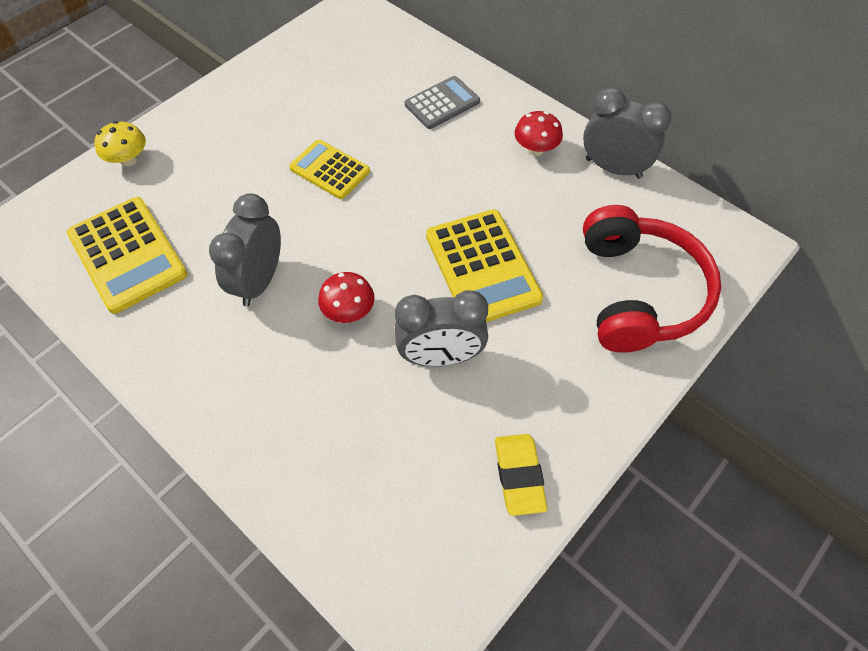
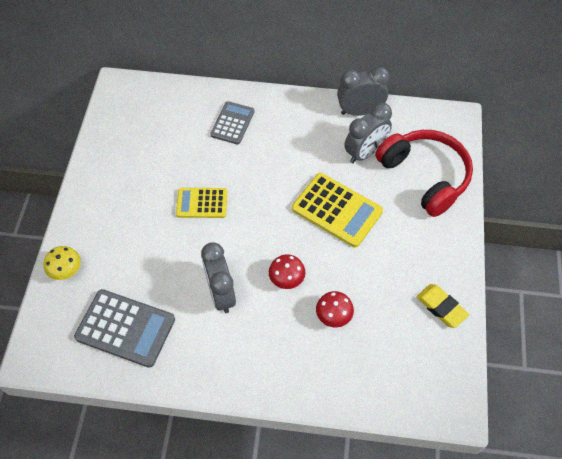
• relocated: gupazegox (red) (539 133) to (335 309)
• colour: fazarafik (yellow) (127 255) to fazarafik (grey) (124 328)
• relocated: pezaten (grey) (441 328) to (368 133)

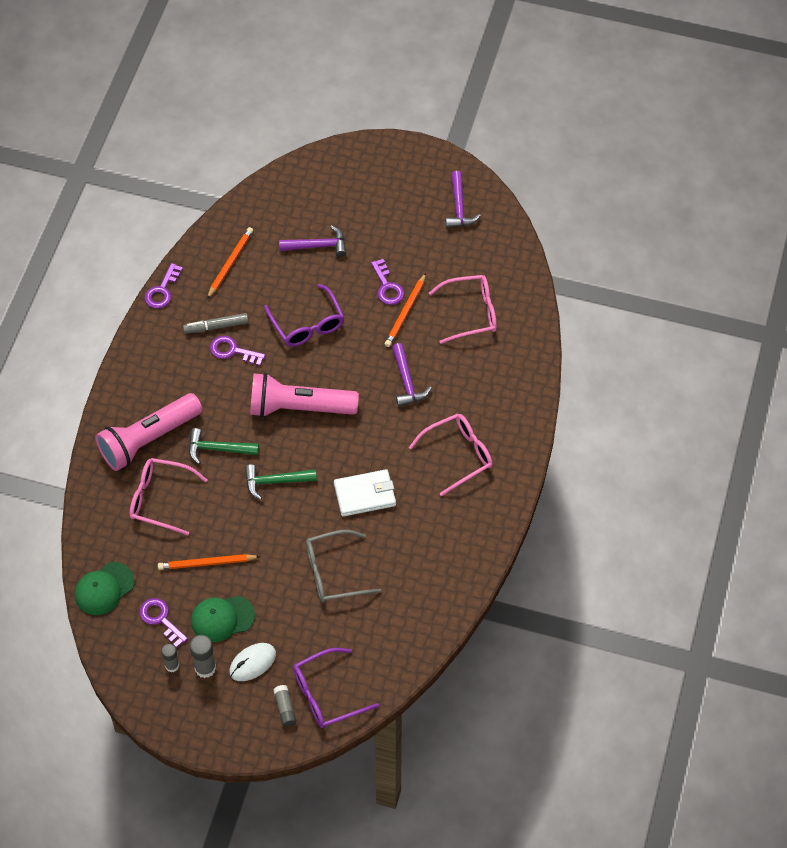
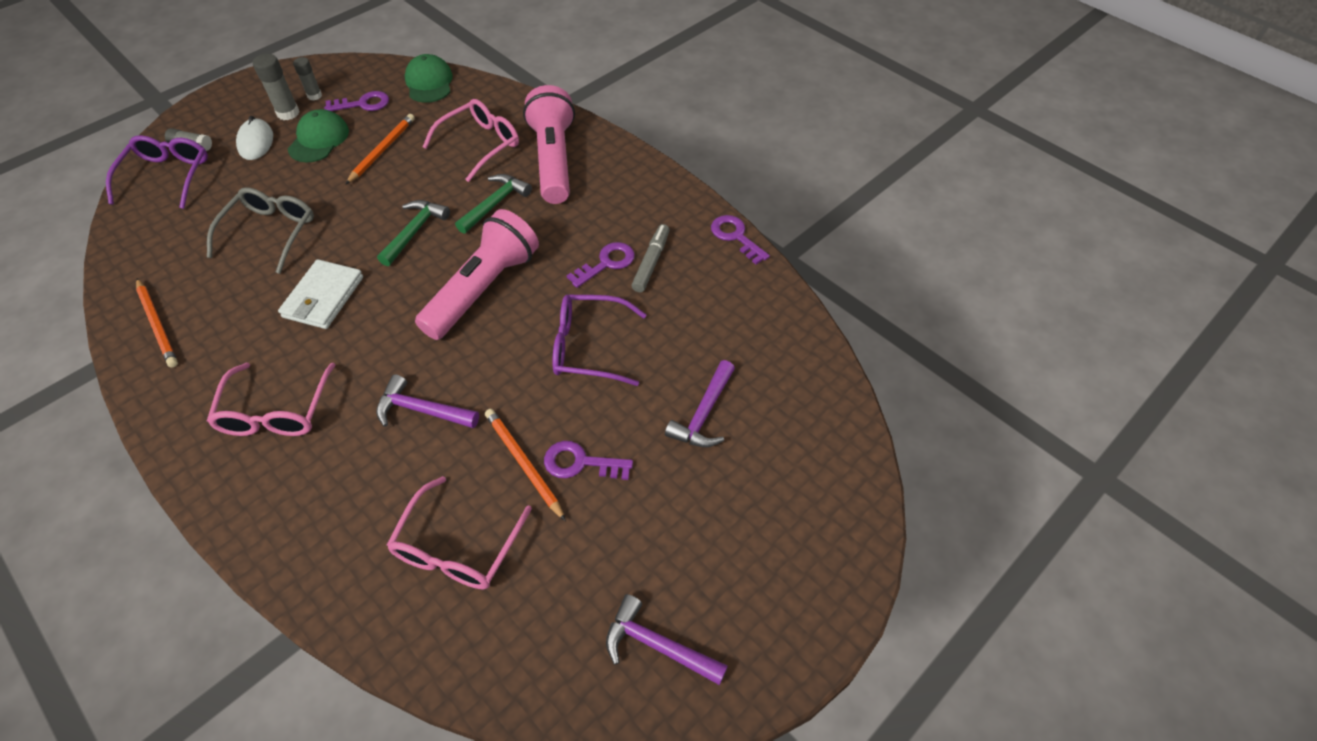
• relocated: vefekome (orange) (230 263) to (157 323)

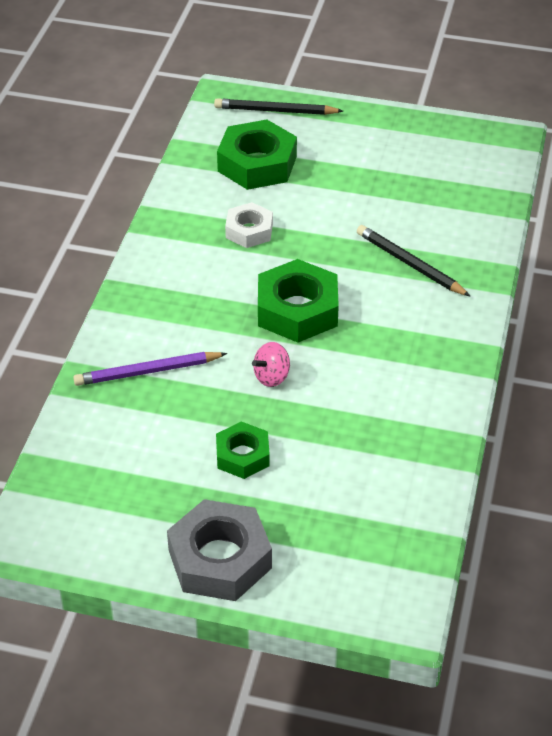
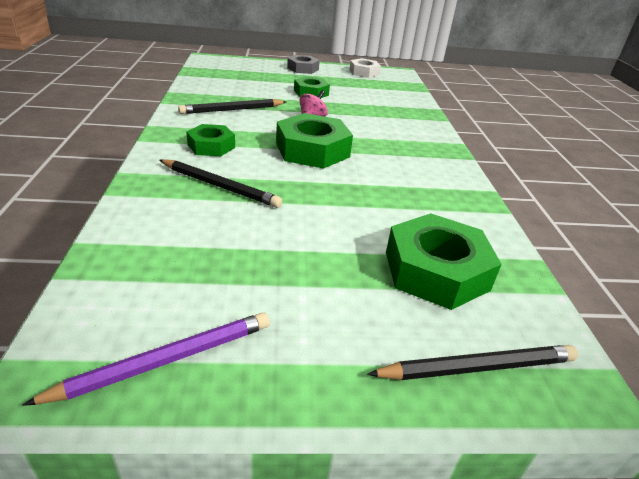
• relocated: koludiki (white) (249 225) to (365 68)
• relocated: vefekome (purple) (150 369) to (146 359)
• size: koludiki (grey) (219 550) = (303 64) x0.60
• appeared: vefekome (black) (232 106)
• appeared: koludiki (green) (210 140)

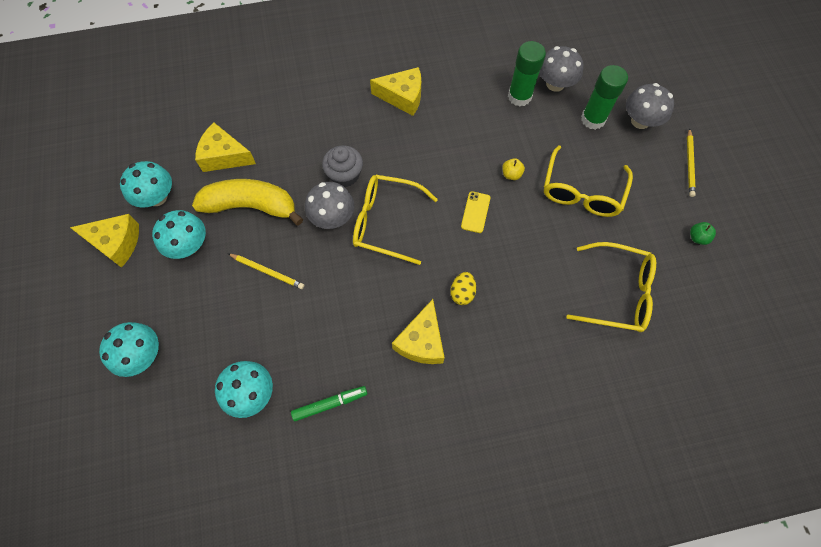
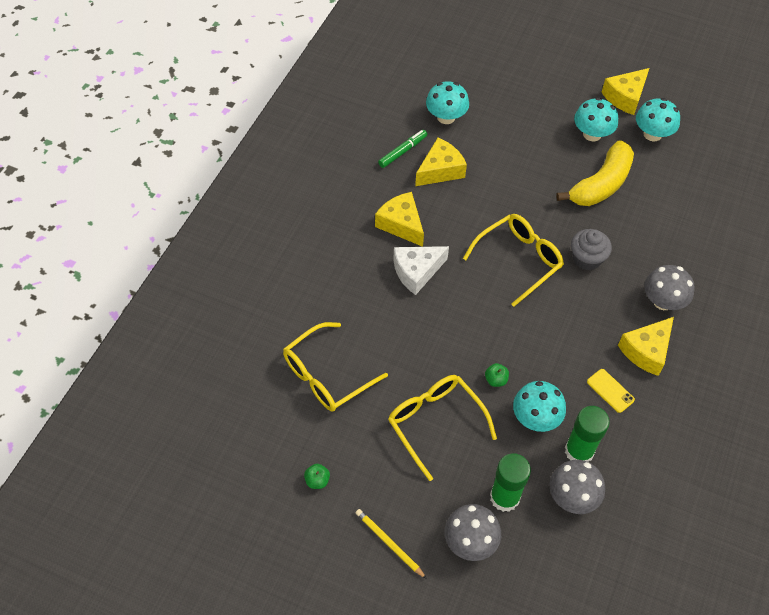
• relocated: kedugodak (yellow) (225 147) to (441 162)
• colour: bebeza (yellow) (513 169) to bebeza (green) (497 375)
• relocated: gupazegox (grey) (329 205) to (669 287)
• relocated: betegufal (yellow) (475 212) to (611 391)
• missing: vefekome (yellow) (265 271)
• exchanged: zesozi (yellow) (463 288) to kedugodak (white) (421 270)
• relocated: gupazegox (turquoise) (129 349) to (539 406)
• spun: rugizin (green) (329 403) = (402 149) 150 degrees counterclockwise

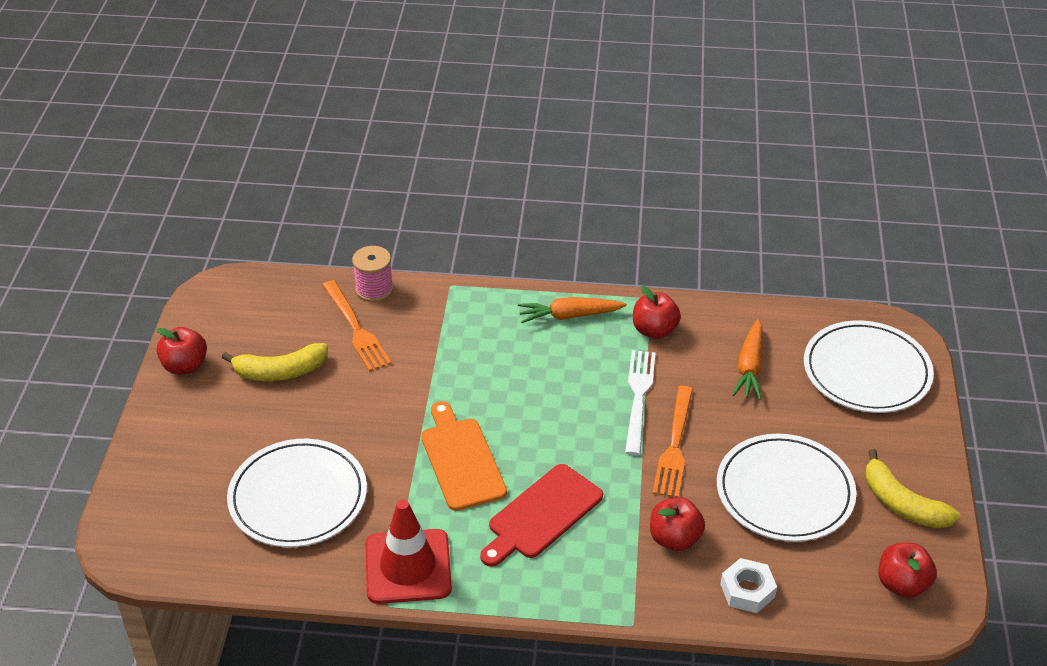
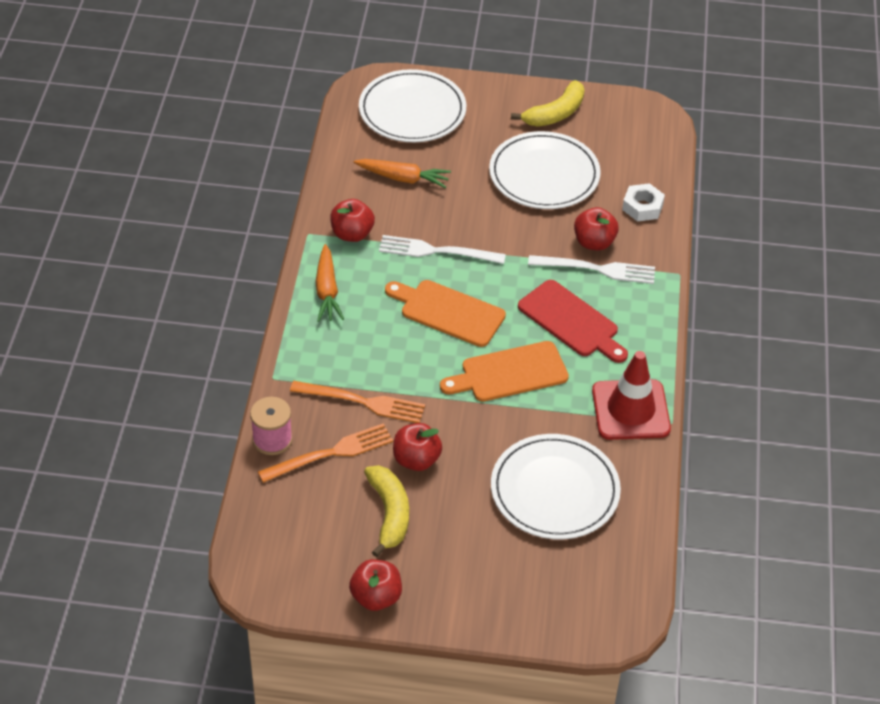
• relocated: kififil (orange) (673 442) to (357 402)
• relocated: bebeza (red) (908 570) to (417 447)
• appeared: kififil (white) (591 269)
• appeared: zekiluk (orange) (445 313)

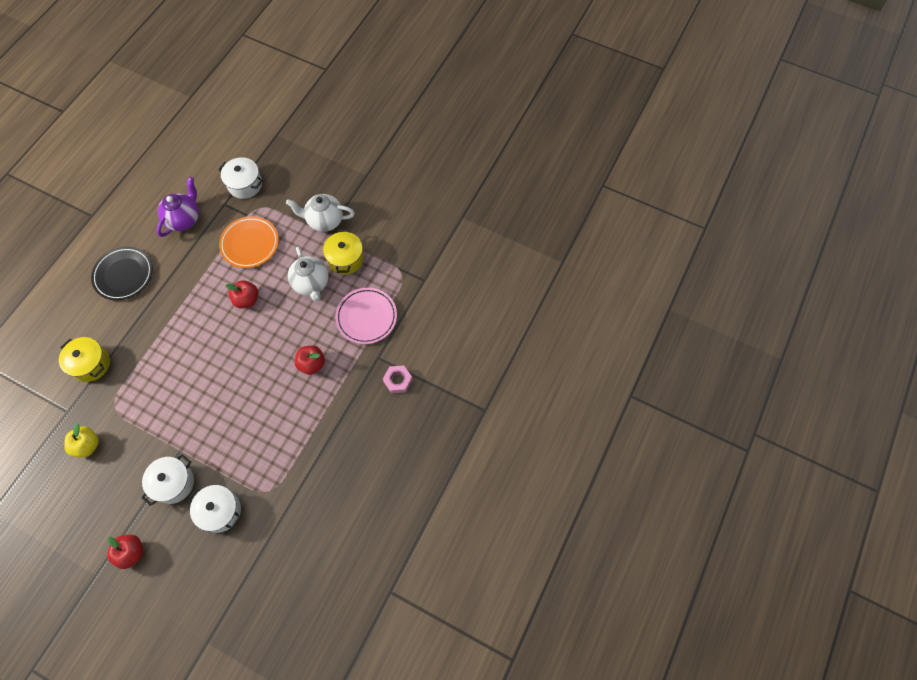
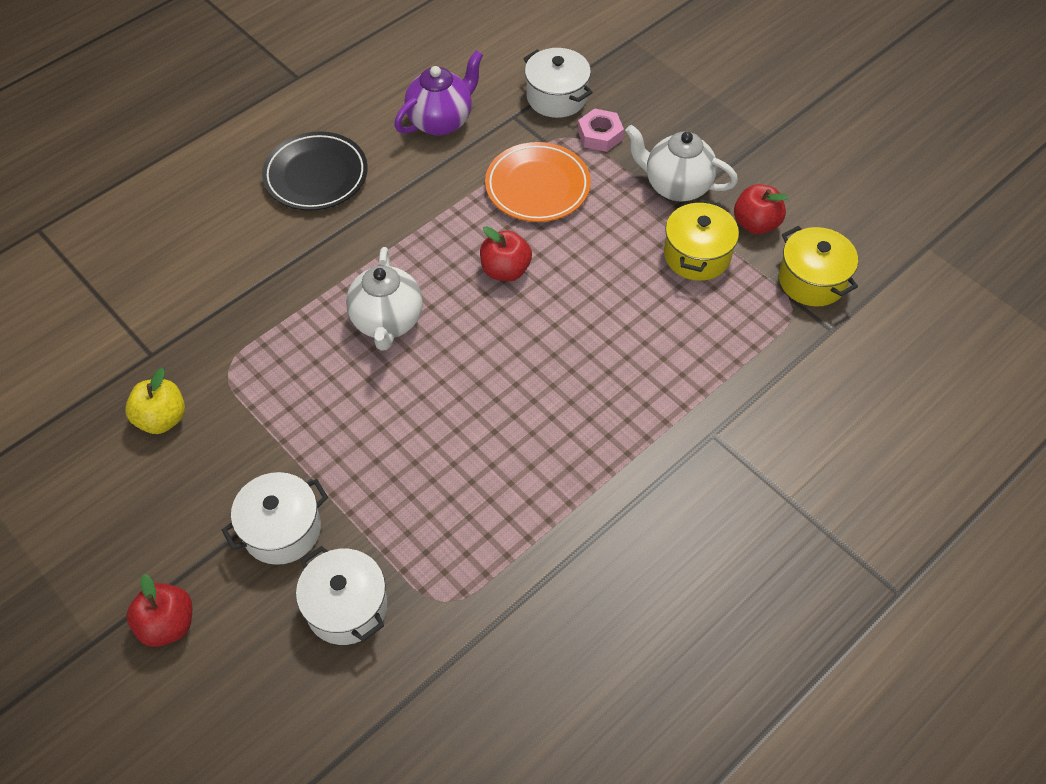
• relocated: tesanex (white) (308 274) to (384 298)
• missing: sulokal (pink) (366 316)
• relocated: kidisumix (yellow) (84 359) to (818 266)
• relocated: bebeza (red) (309 360) to (761 209)
• relocated: koludiki (pink) (398 379) to (601 130)

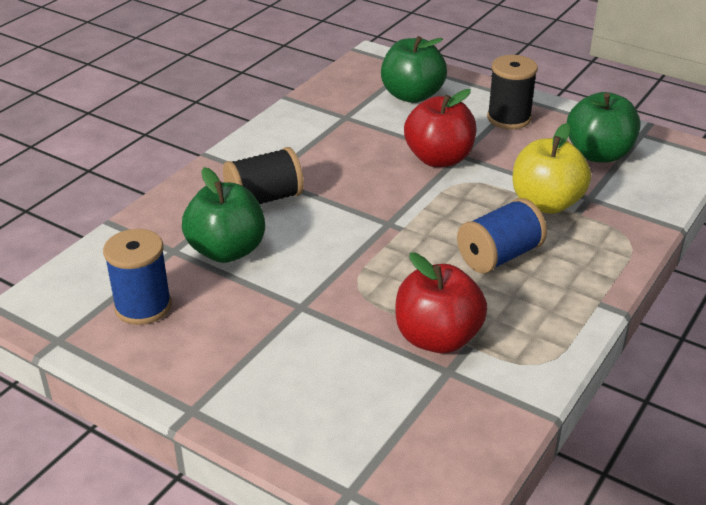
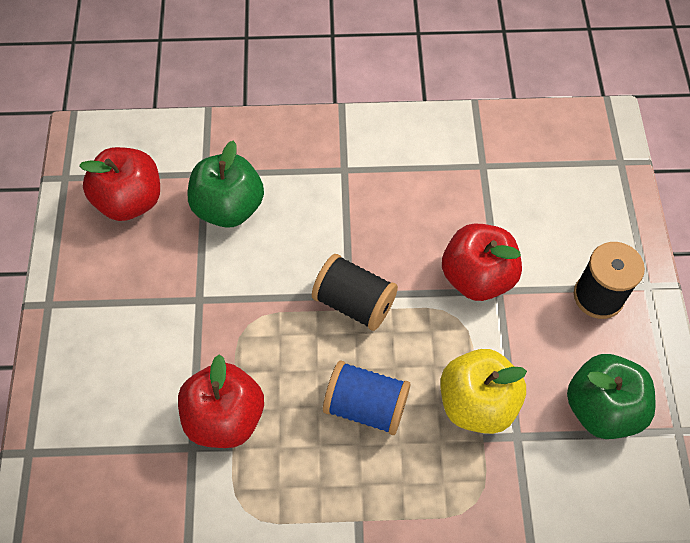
• missing: bebeza (green) (414 69)
• relocated: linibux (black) (263 175) to (355 292)
• exchanged: linibux (blue) (137 277) to bebeza (red) (119 184)

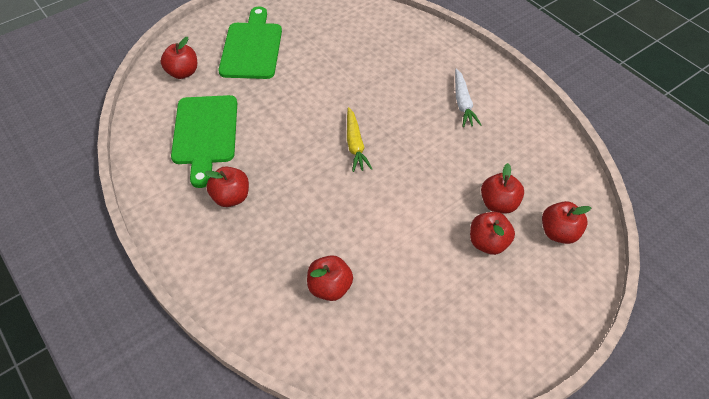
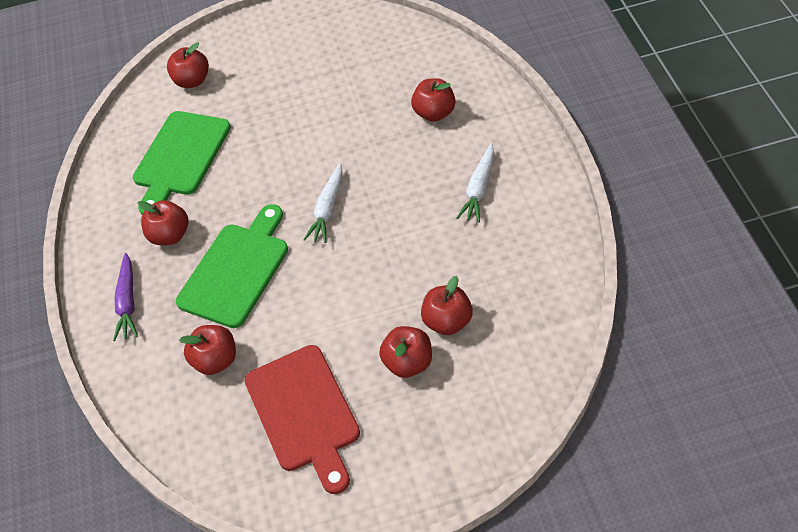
• relocated: zekiluk (green) (250 42) to (232 266)
• colour: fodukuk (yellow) (359 139) to fodukuk (white) (323 203)
• relocated: bebeza (red) (566 222) to (433 100)
• appeared: fodukuk (purple) (125 297)
• appeared: zekiluk (red) (302 419)

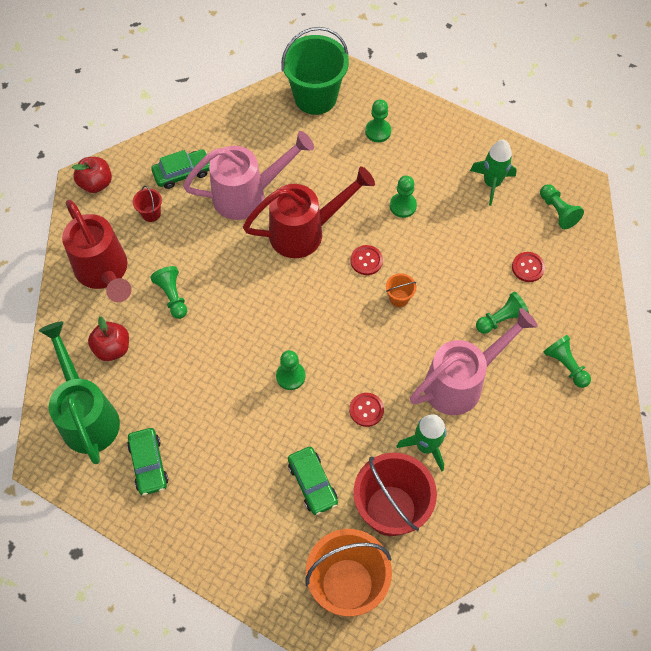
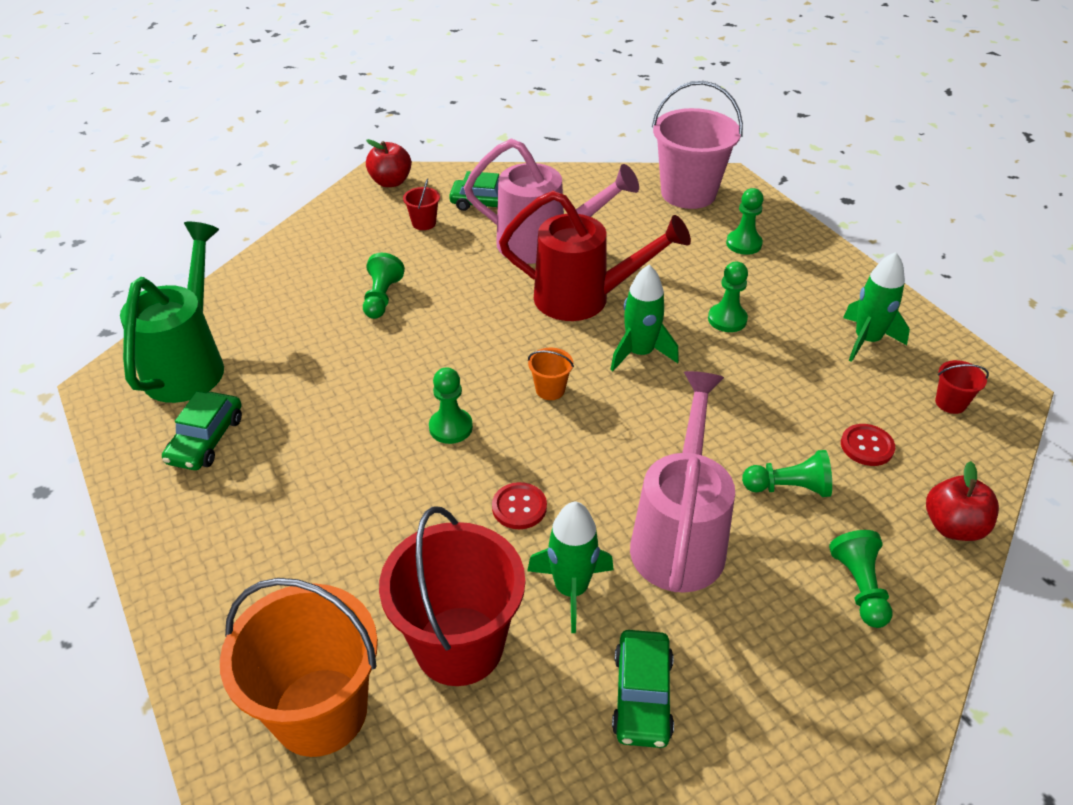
• colour: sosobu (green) (315 71) to sosobu (pink) (697 145)
• exchanged: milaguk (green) (562 206) to sosobu (red) (962 387)
• missing: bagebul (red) (96 251)
• exchanged: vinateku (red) (367 260) to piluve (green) (644 317)
• relocated: sosobu (orange) (401 290) to (551 374)
• spun: bagebul (pink) (474 361) = (682 482) 75 degrees counterclockwise
• relocated: bebeza (red) (108 338) to (962 501)
• relocated: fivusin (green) (313 481) to (643 689)

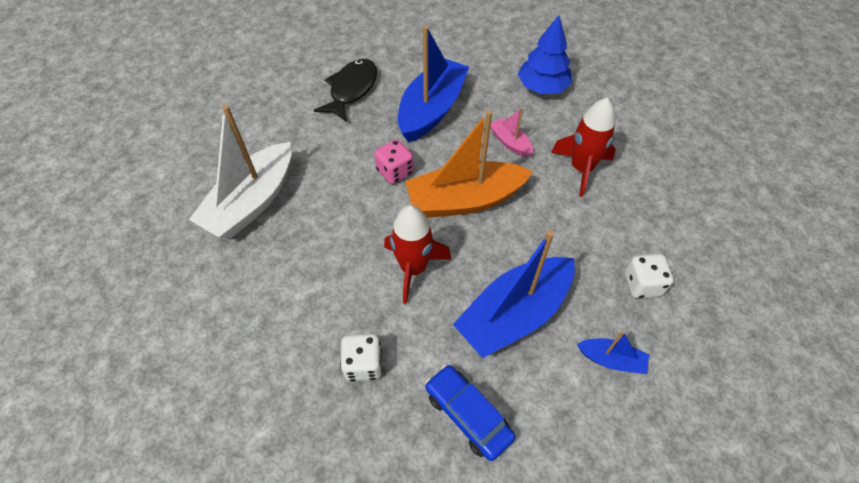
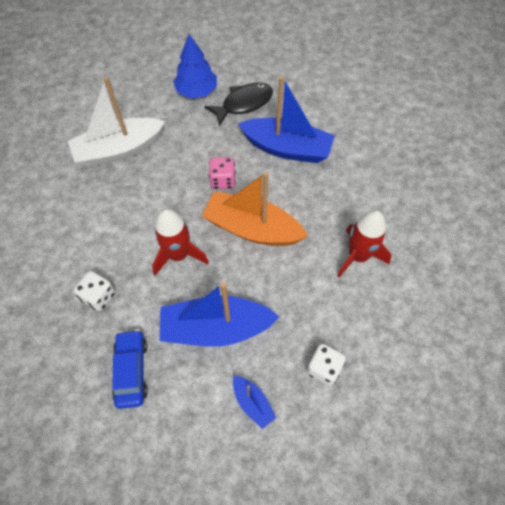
• relocated: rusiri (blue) (545 54) to (195 66)
• spun: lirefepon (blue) (433 84) = (286 119) 45 degrees clockwise
• missing: lirefepon (pink) (511 132)

